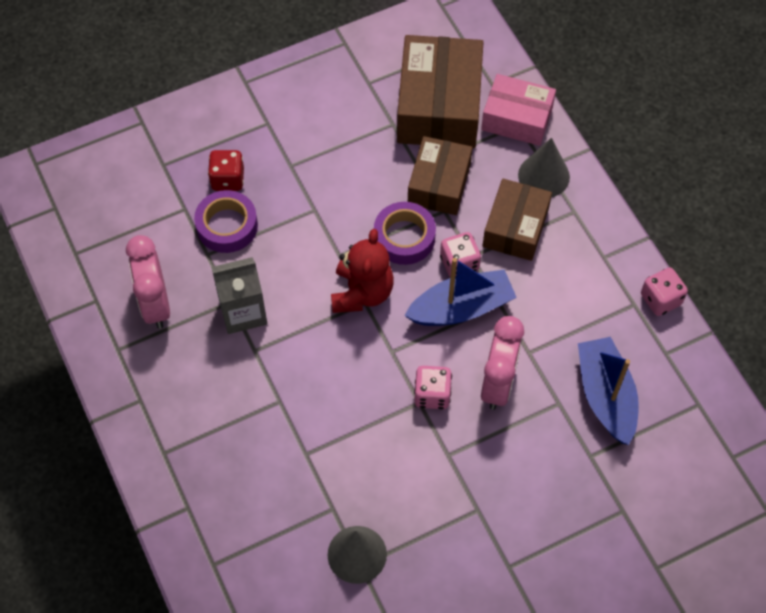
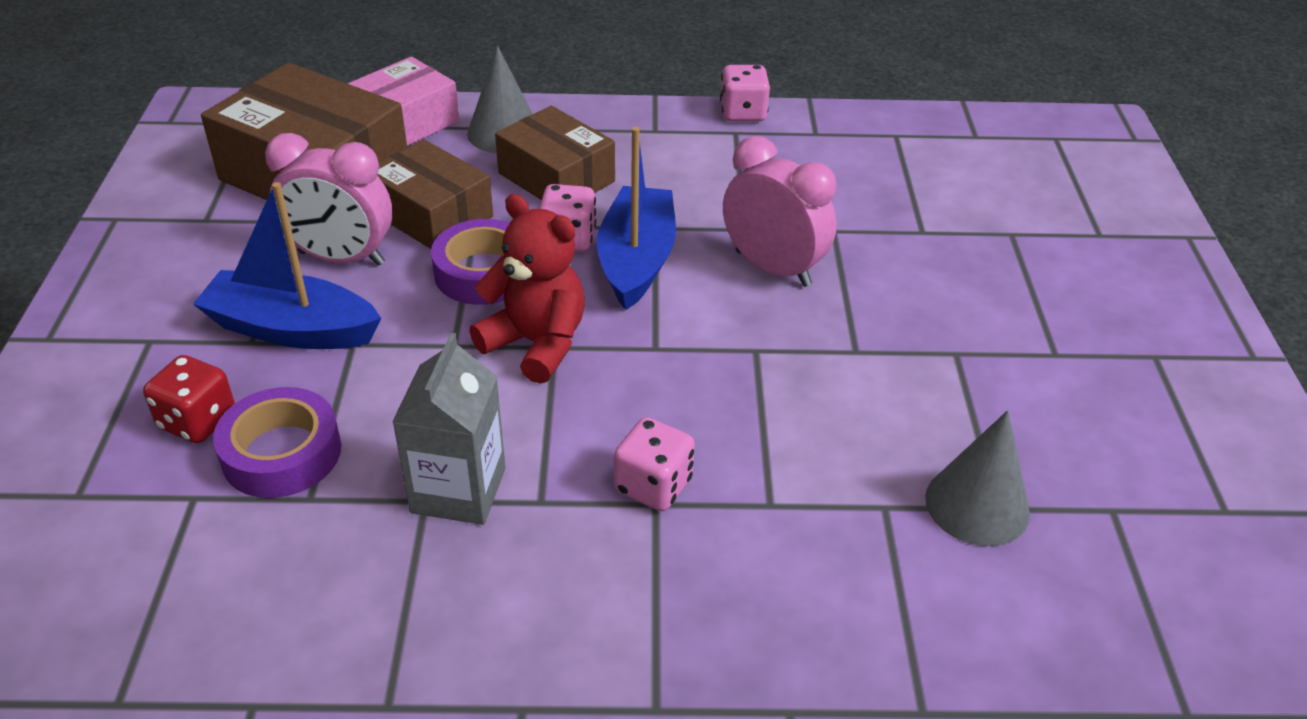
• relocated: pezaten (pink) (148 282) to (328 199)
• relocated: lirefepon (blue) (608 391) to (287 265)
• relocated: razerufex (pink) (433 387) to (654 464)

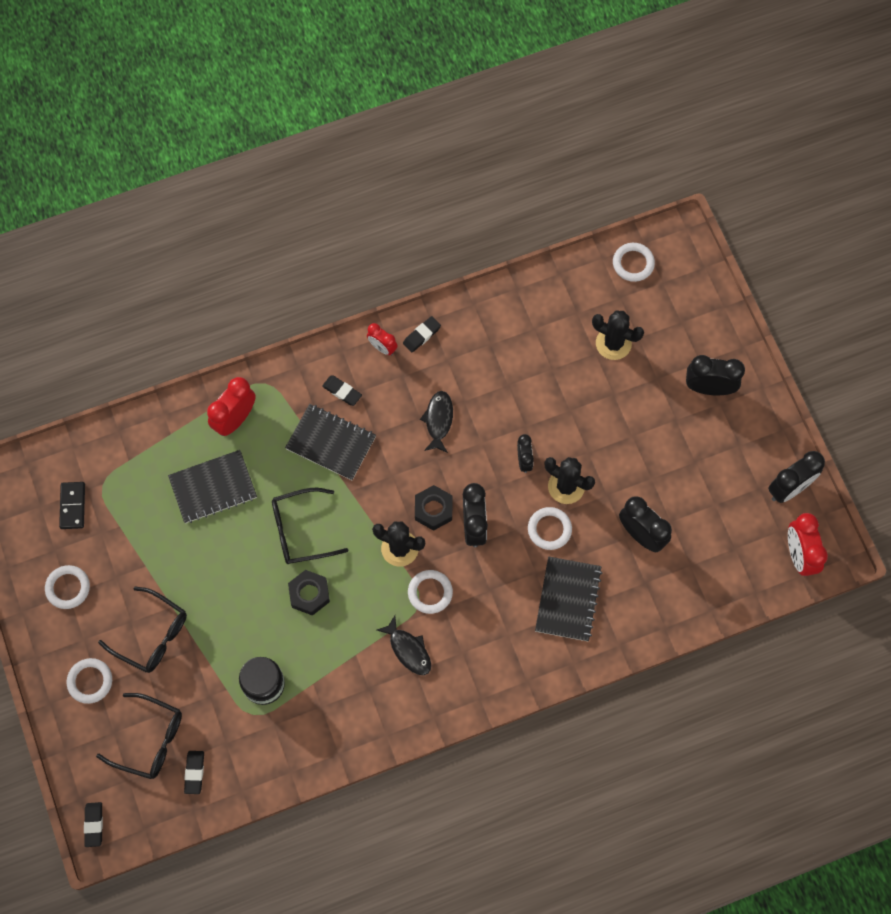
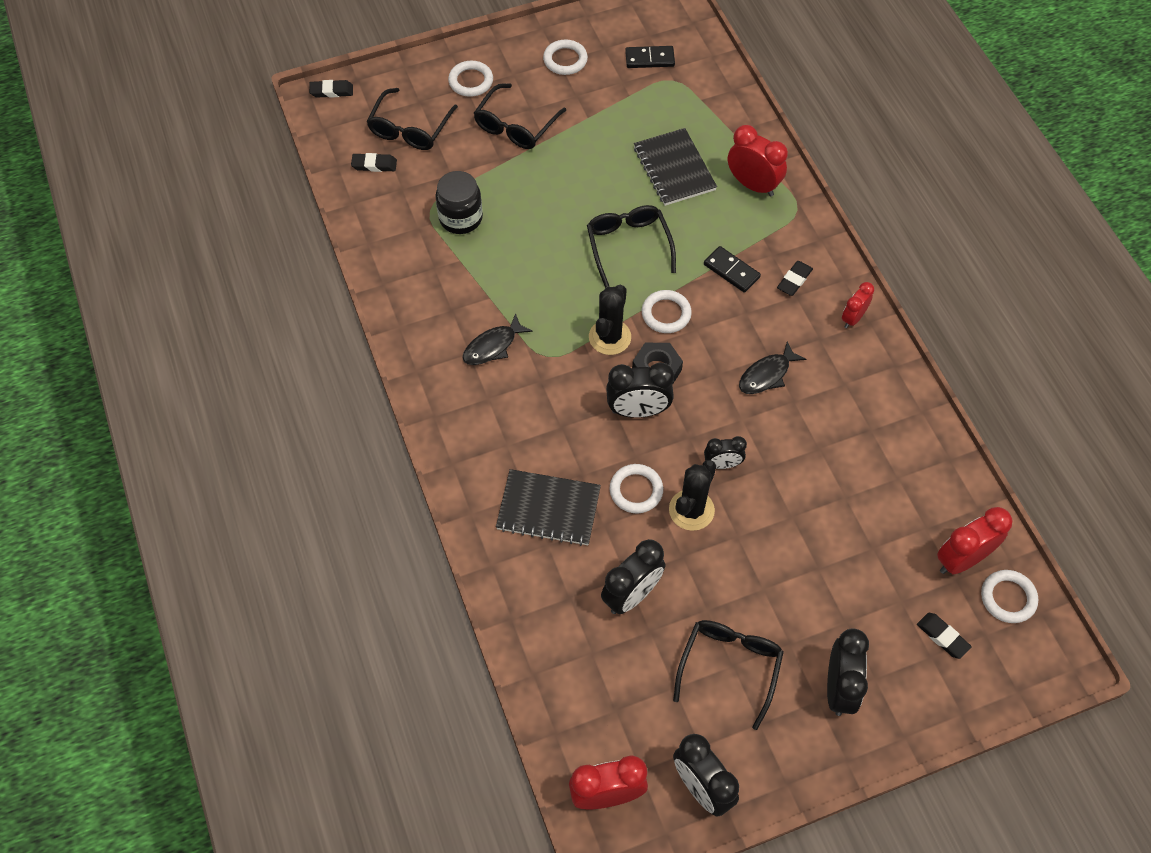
• missing: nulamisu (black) (618 335)
• relocated: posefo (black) (422 334) to (944 636)
• spun: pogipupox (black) (436 422) = (772 368) 135 degrees clockwise
• exchanged: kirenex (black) (330 442) to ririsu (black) (732 269)
• missing: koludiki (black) (309 593)
• relocated: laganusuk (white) (430 592) to (667 311)
• appeared: pezaten (red) (974 540)
• appeared: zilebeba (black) (728 675)

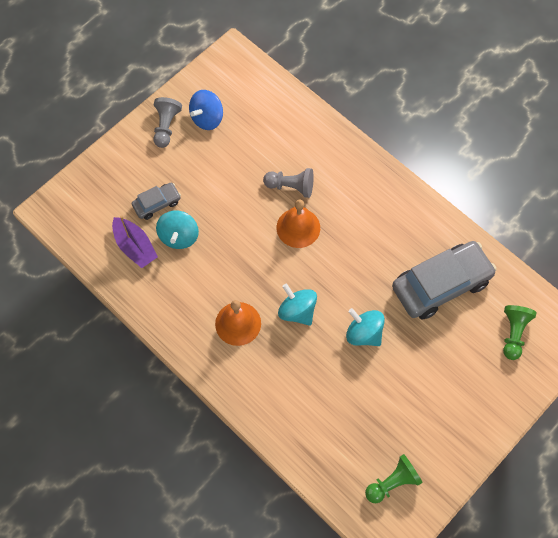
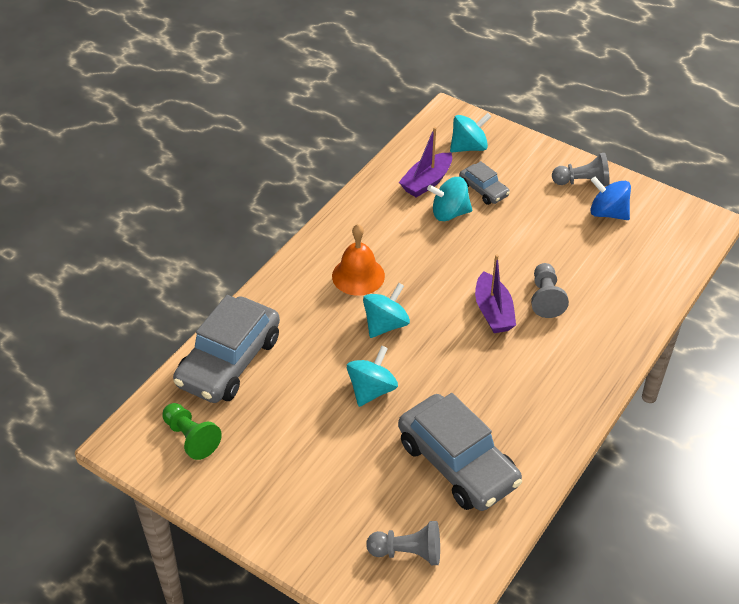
• exchanged: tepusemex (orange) (298 223) to lirefepon (purple) (495 293)
• colour: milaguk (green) (520 332) to milaguk (grey) (403 543)
• appeared: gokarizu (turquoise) (471 132)
• appeared: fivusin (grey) (226 349)

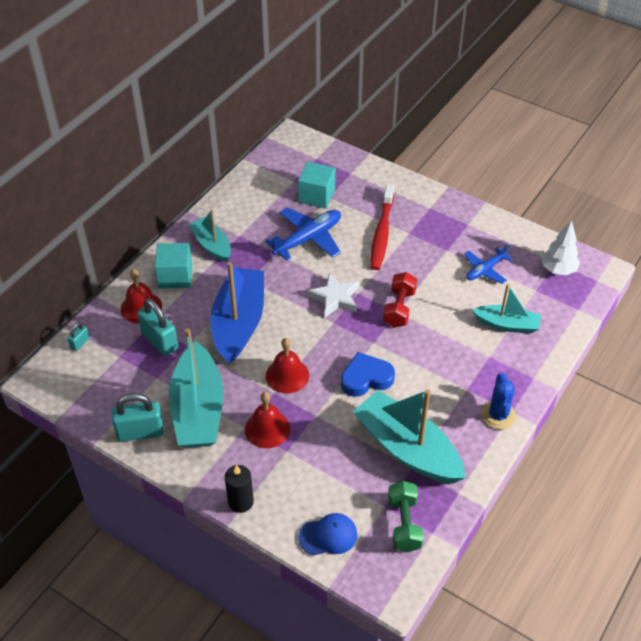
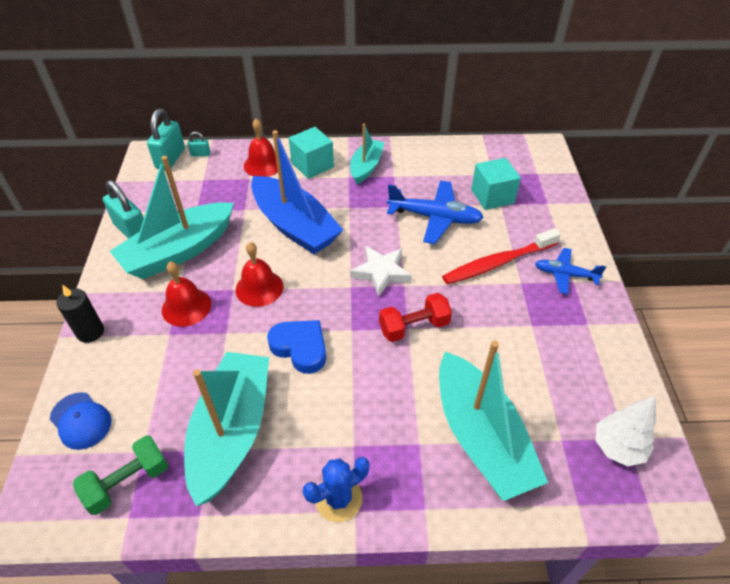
• relocated: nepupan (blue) (488 264) to (570 271)
• spun: lirefepon (blue) (237 313) = (297 192) 75 degrees clockwise
• size: lirefepon (turquoise) (506 309) = (493 421) x1.74
• relocated: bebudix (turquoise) (157 327) to (166 139)

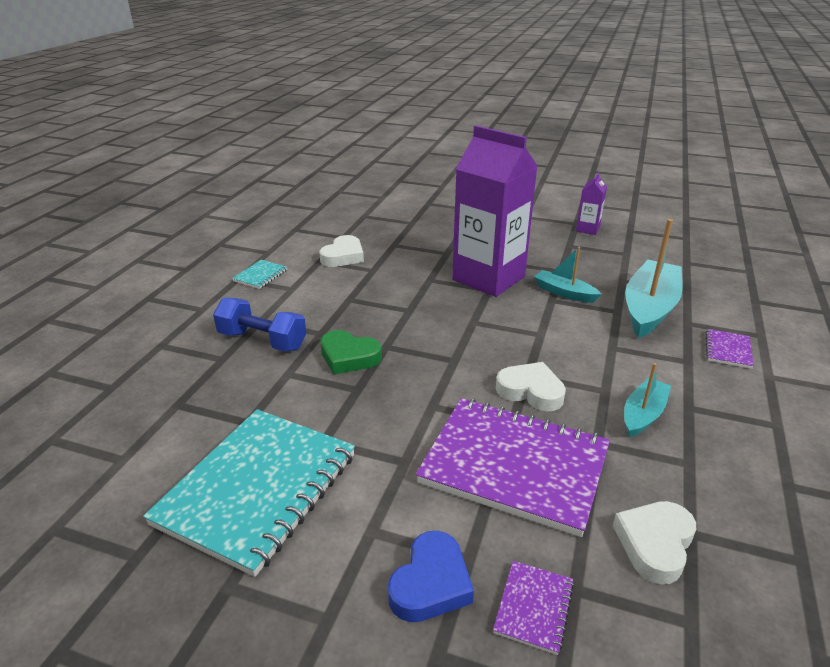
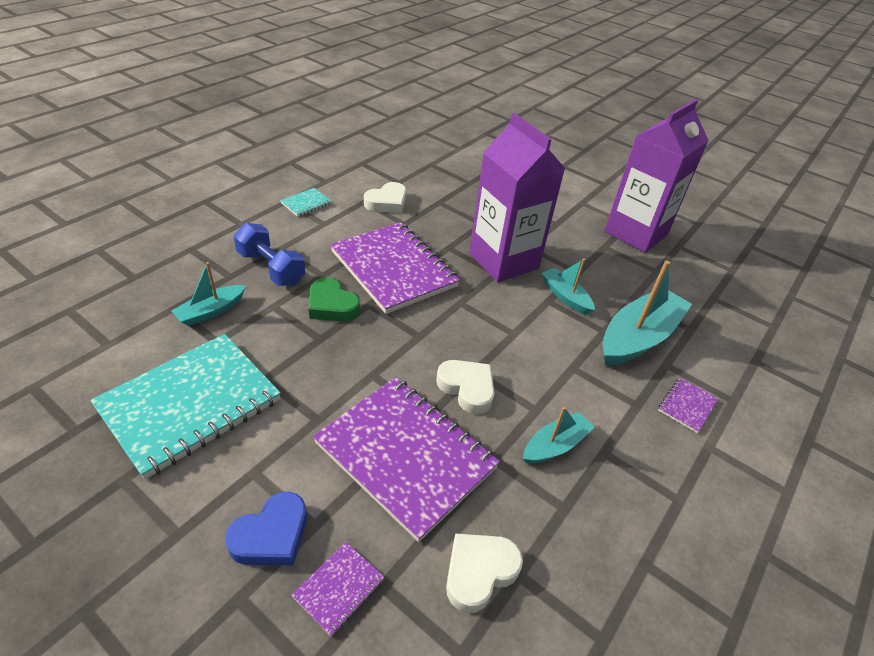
• size: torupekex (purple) (591 204) = (656 176) x2.30
• appeared: kirenex (purple) (395 268)
• appeared: lirefepon (turquoise) (208 294)

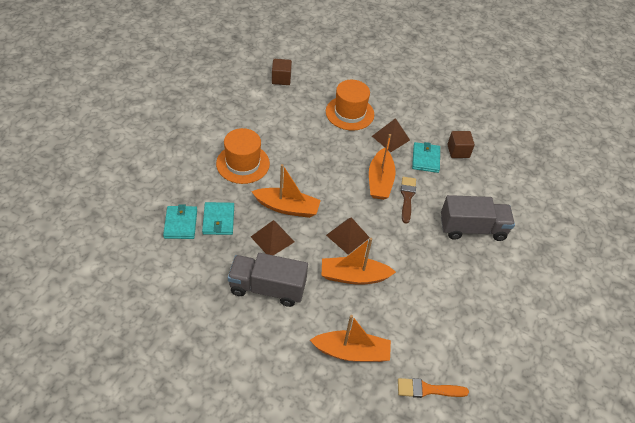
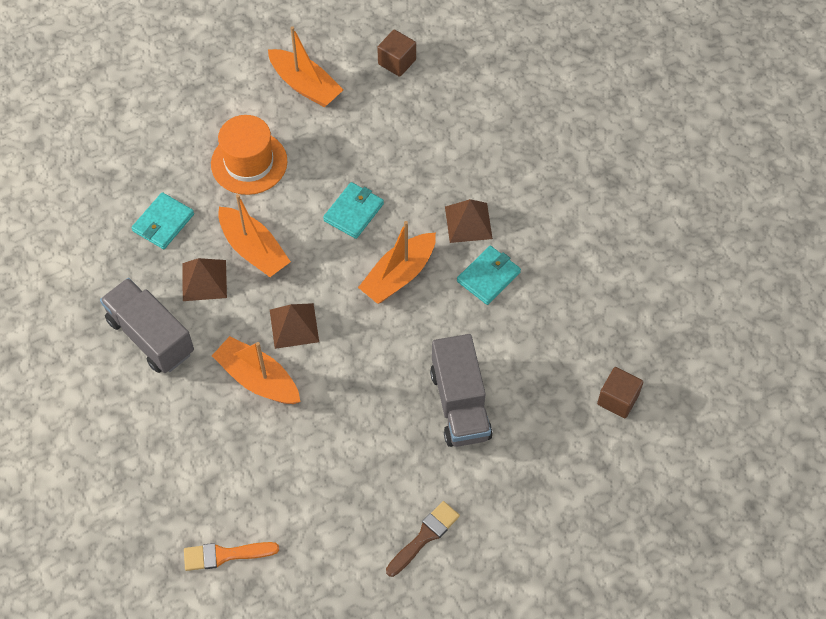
• missing: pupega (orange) (350 105)
• relocated: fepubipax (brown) (461 144) to (620 392)
• relocated: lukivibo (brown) (408 200) to (423 539)
• spun: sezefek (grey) (478 218) = (461 390) 45 degrees clockwise
• relocated: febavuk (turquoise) (180 221) to (353 210)
• relocated: lirefepon (orange) (350 338) to (306 66)
• spun: lukivibo (orange) (433 388) = (231 556) 45 degrees counterclockwise

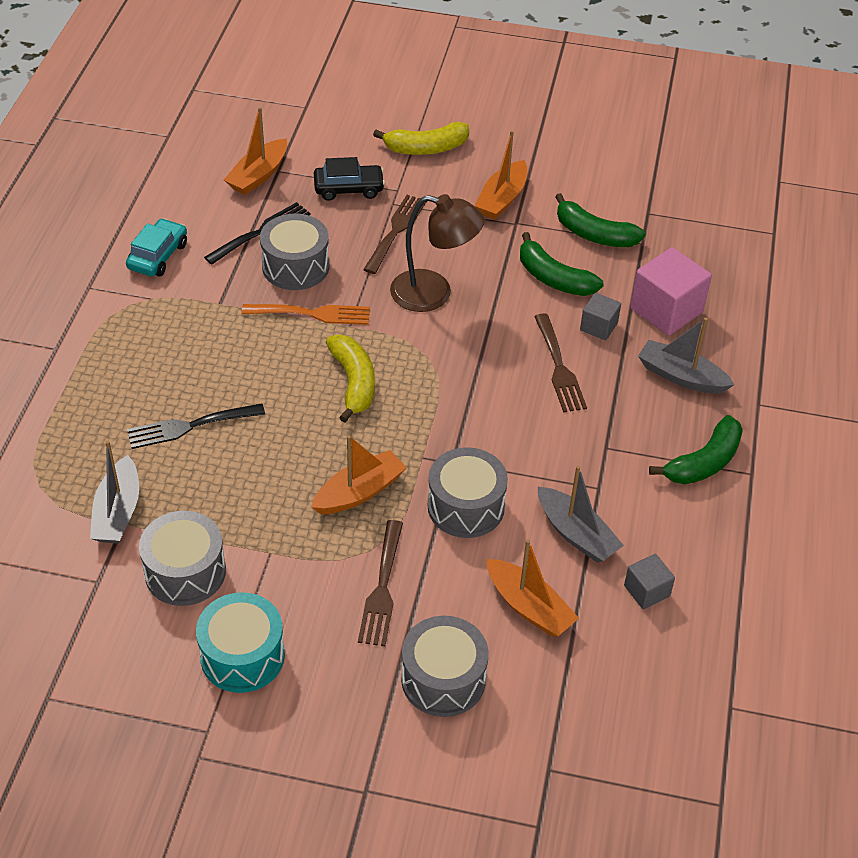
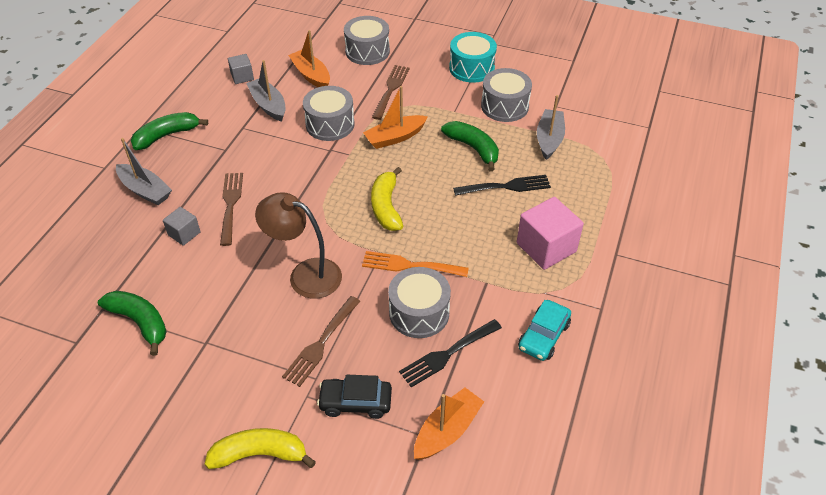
• missing: lirefepon (orange) (501 175)
• relocated: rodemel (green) (562 264) to (470 146)
• relocated: fepubipax (pink) (671 291) to (550 233)

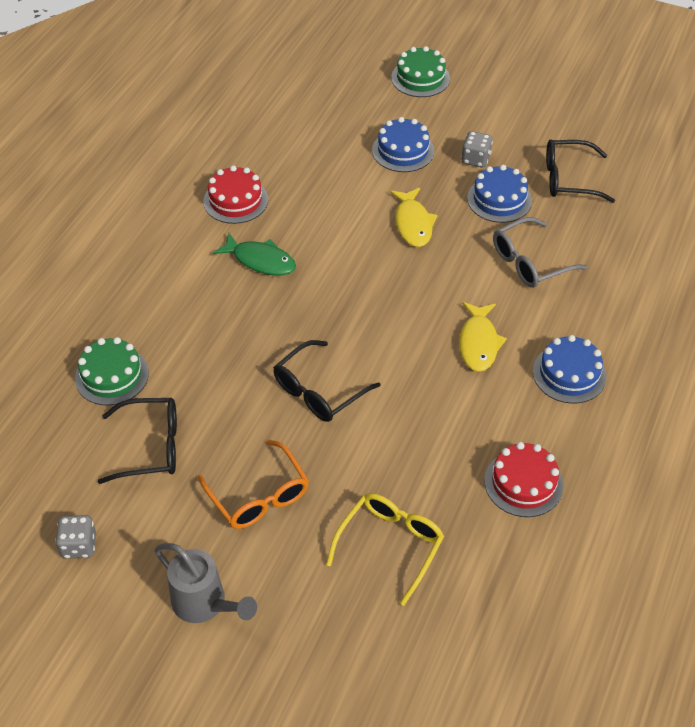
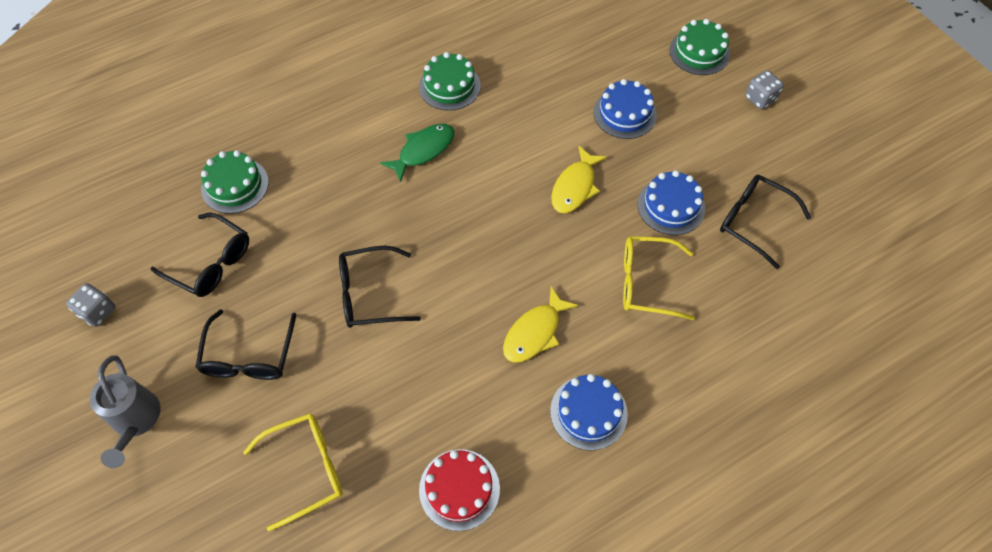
• relocated: razerufex (grey) (477 149) to (764 89)
• colour: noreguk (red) (235 194) to noreguk (green) (450 81)
• colour: zilebeba (grey) (540 252) to zilebeba (yellow) (659 278)
• spun: pogipupox (green) (254 254) = (417 153) 105 degrees counterclockwise
• colour: zilebeba (orange) (253 484) to zilebeba (black) (246 344)

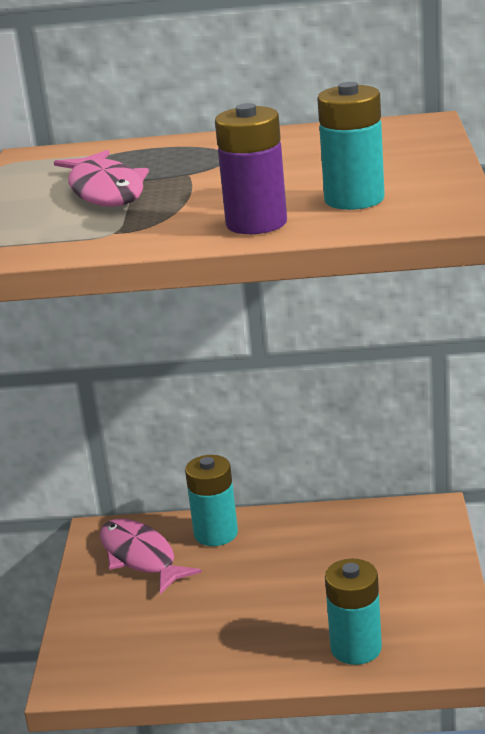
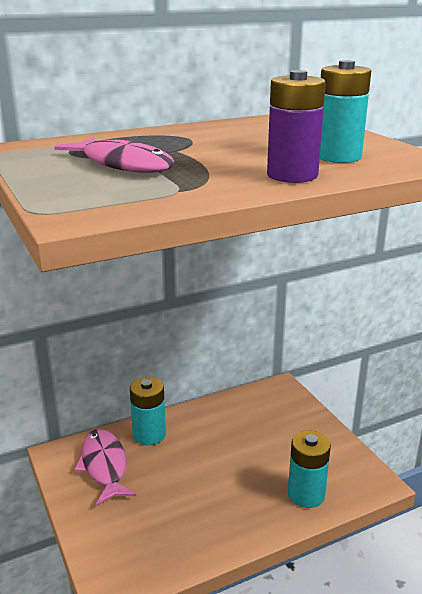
• spun: pogipupox (pink) (151 556) = (105 467) 45 degrees clockwise

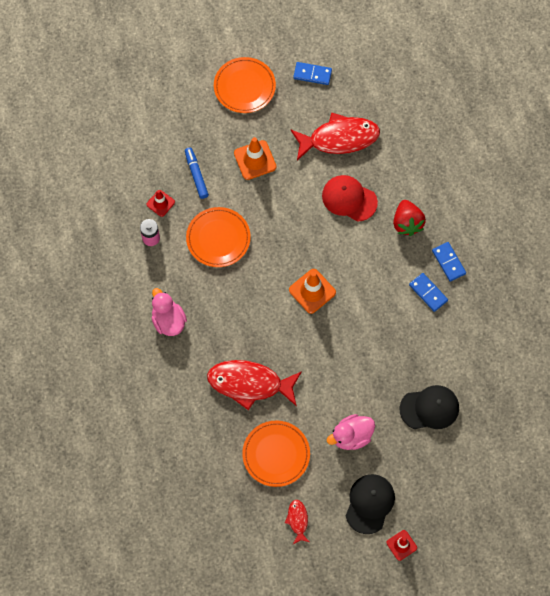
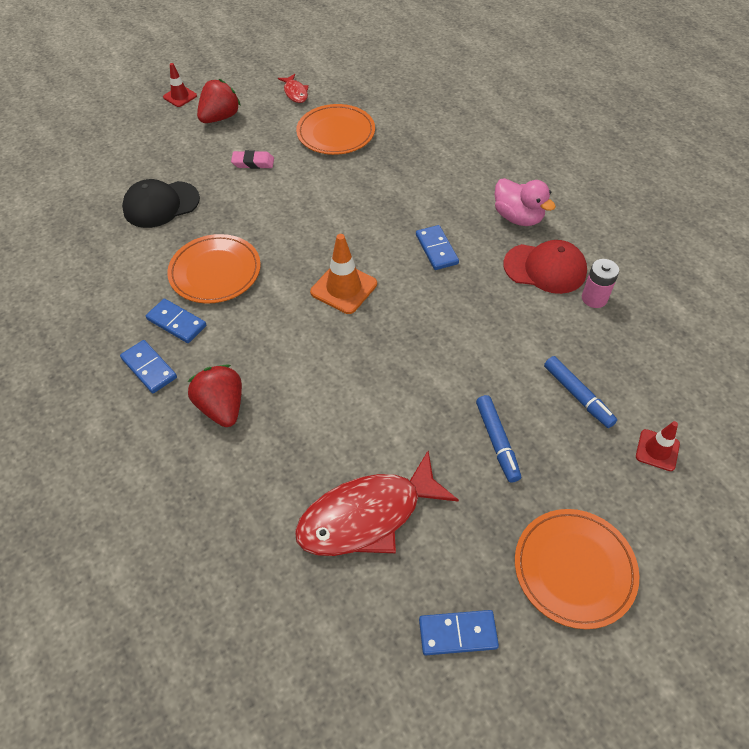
• exchanged: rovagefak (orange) (255 158) to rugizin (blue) (498 439)
• relocated: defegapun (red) (350 198) to (545 267)
• relocated: rovagefak (red) (160 203) to (658 446)
• relocated: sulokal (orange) (218 237) to (214 268)
• missing: pogipupox (red) (254 385)
• exchanged: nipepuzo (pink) (350 432) to posefo (pink) (252 159)
• exchanged: defegapun (black) (370 504) to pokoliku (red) (219 101)
• appeared: ririsu (blue) (437 247)

